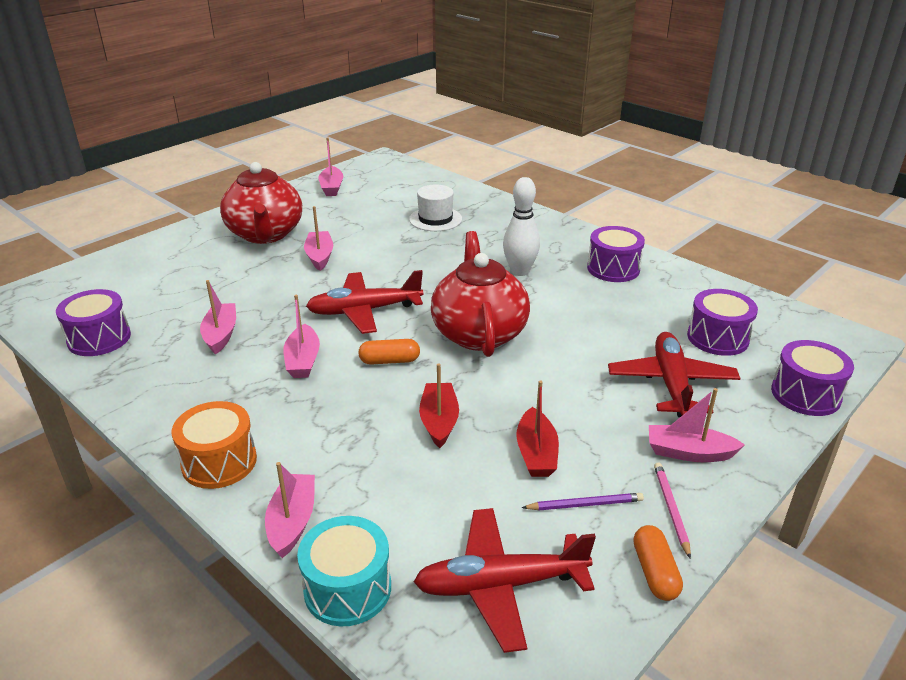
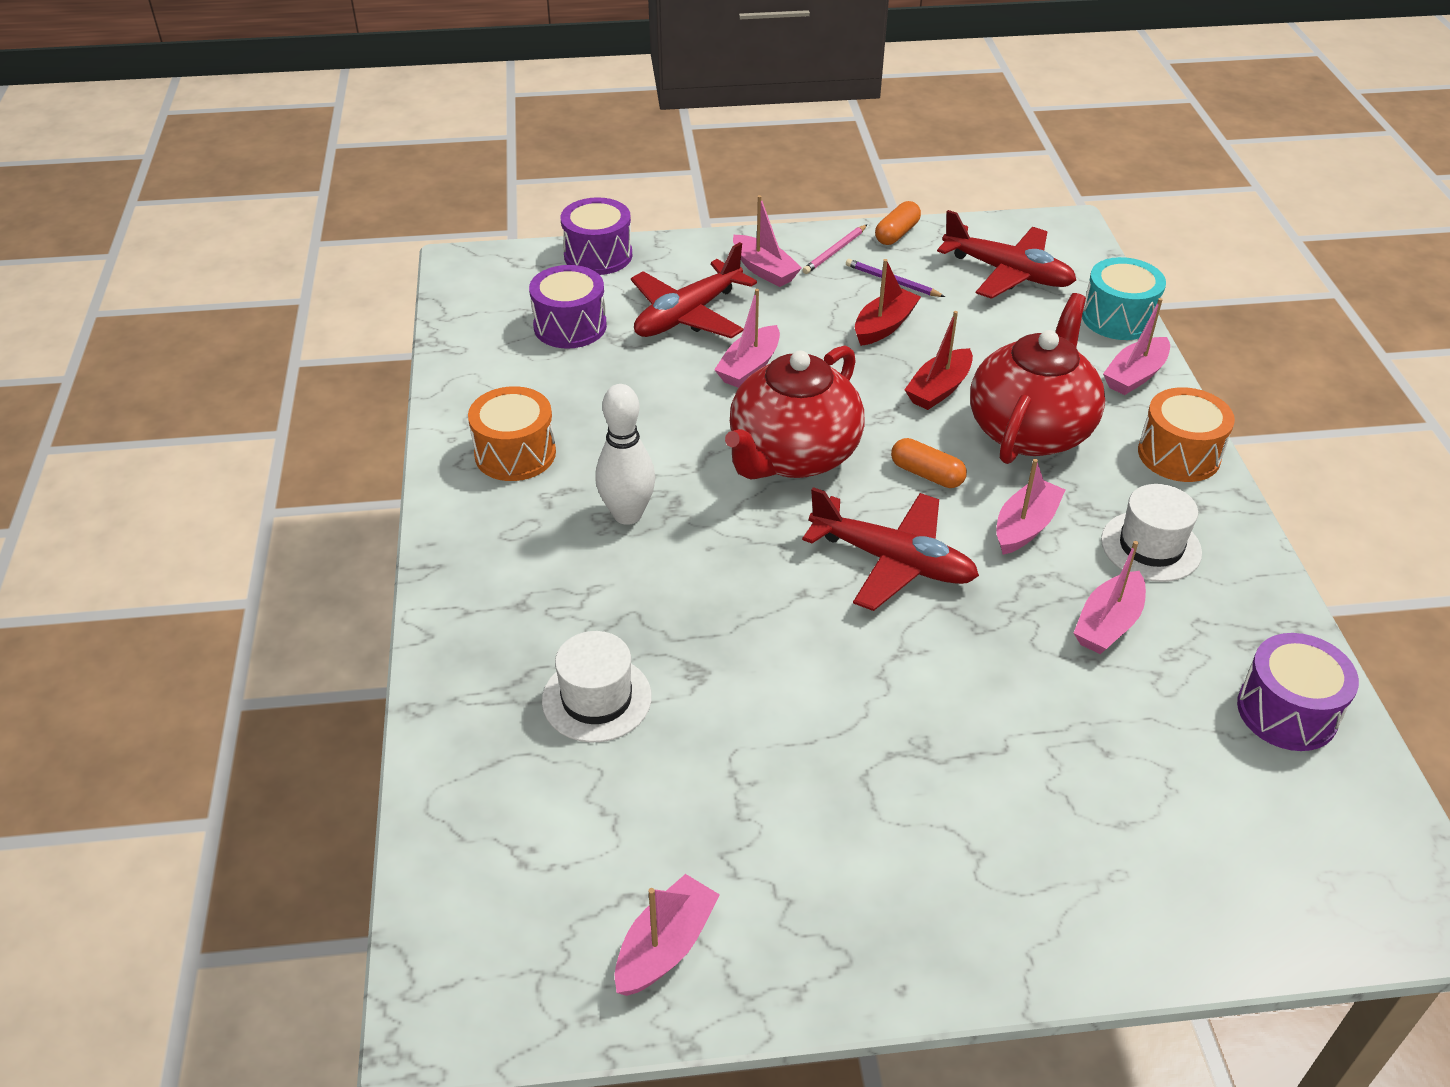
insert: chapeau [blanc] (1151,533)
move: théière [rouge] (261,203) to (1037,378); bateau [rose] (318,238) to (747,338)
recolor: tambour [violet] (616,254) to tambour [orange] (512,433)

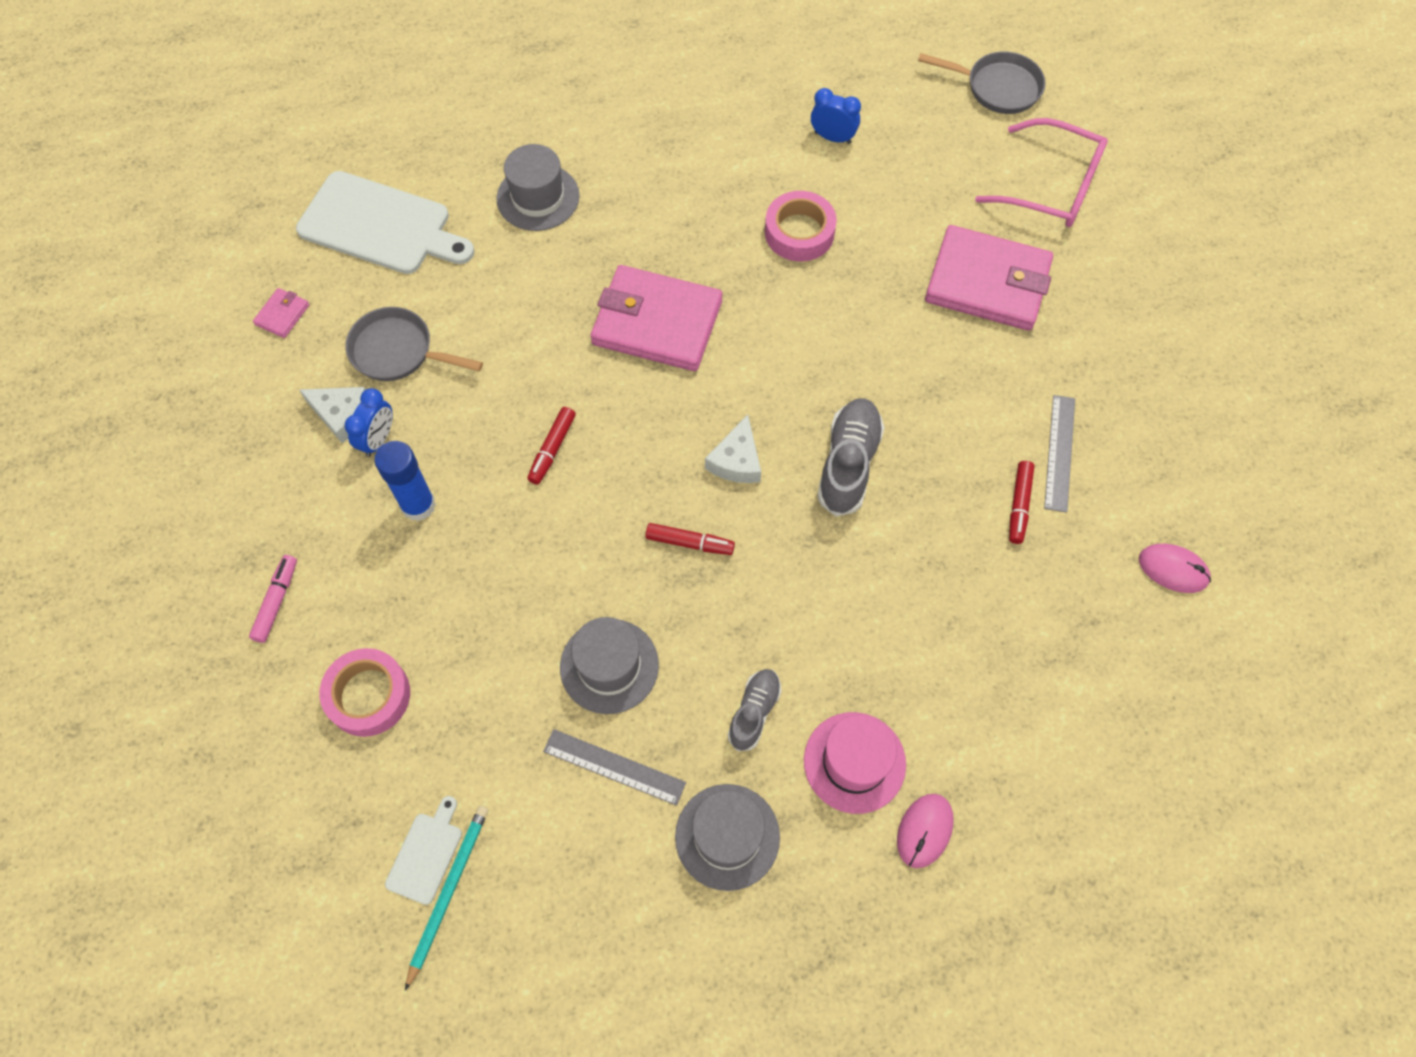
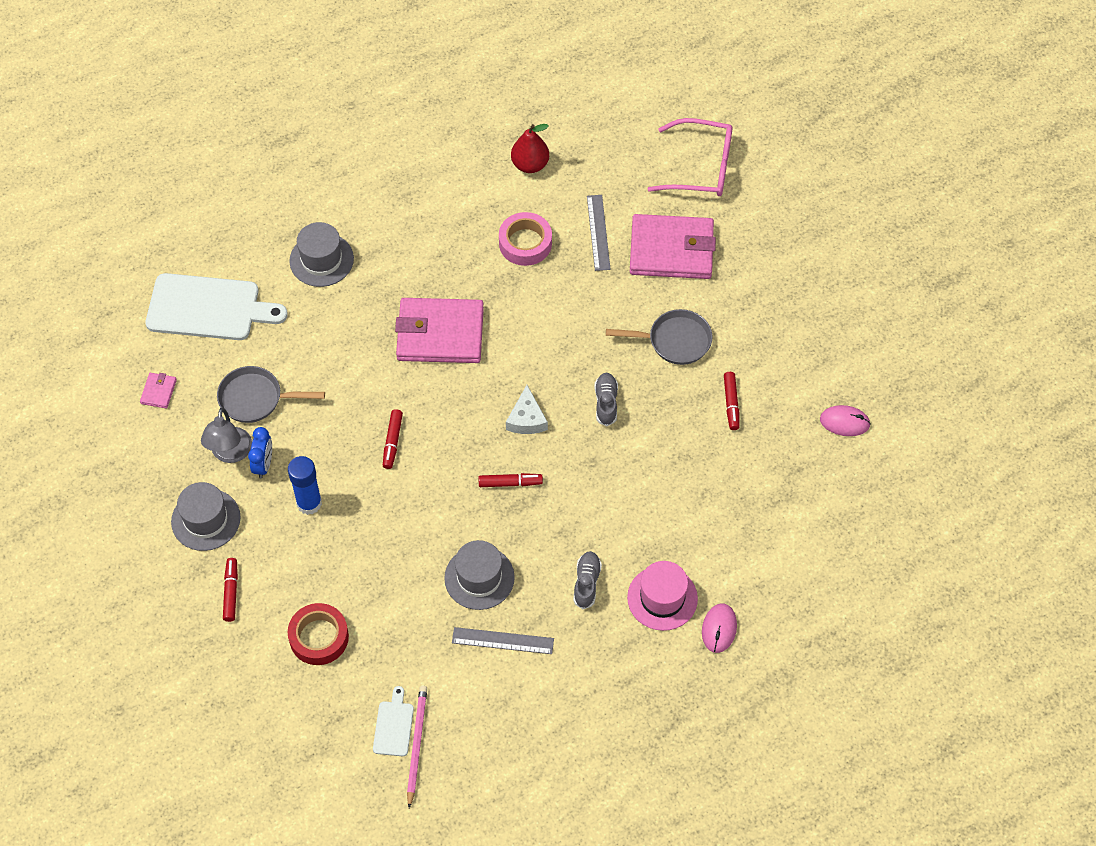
move: poêle [gris] (982,82) to (659,337); règle [gris] (1059,454) to (599,233); chapeau [gris] (727,837) to (206,516)
replace: réveil [bleu] (836,116) to poire [rouge] (530,148); fromage [blanc] (333,415) to lampe [gris] (226,435)
recolor: feutre [rose] (273,599) to feutre [rouge] (230,590); ruban adhésif [rose] (364,692) to ruban adhésif [rouge] (318,634); crayon [turquoise] (446,898) to crayon [rose] (417,747)
resize: chaussure [gris] (851,457) = (606,399) x0.63

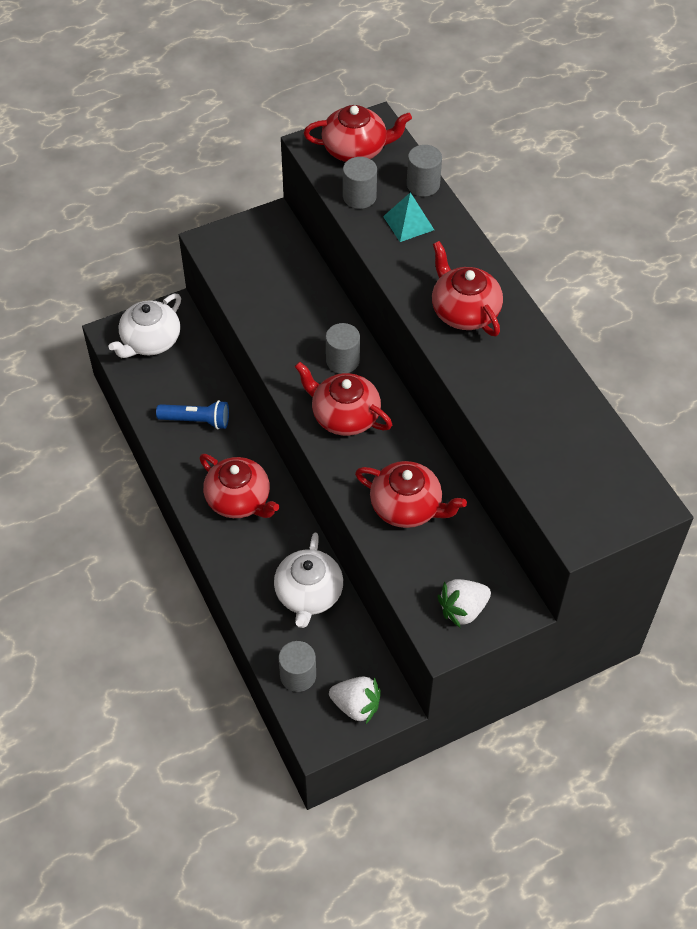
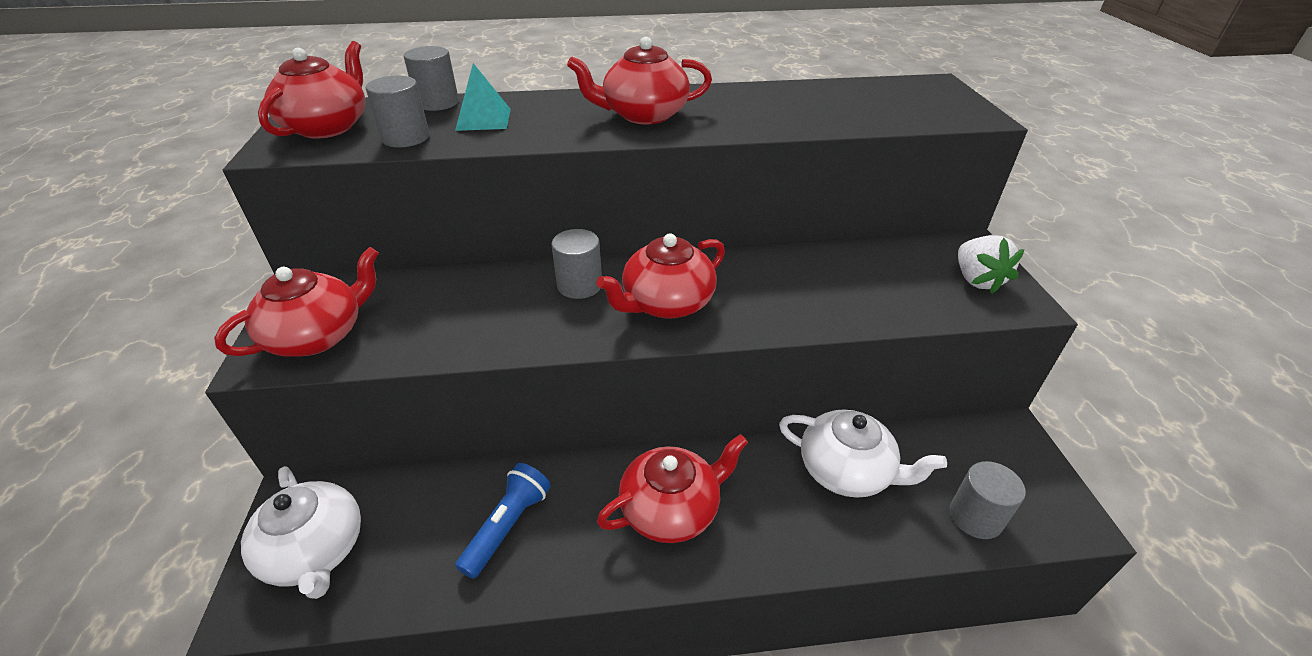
delete: fraise [blanc] (355,700)
move: théière [rouge] (411,494) to (296,302)

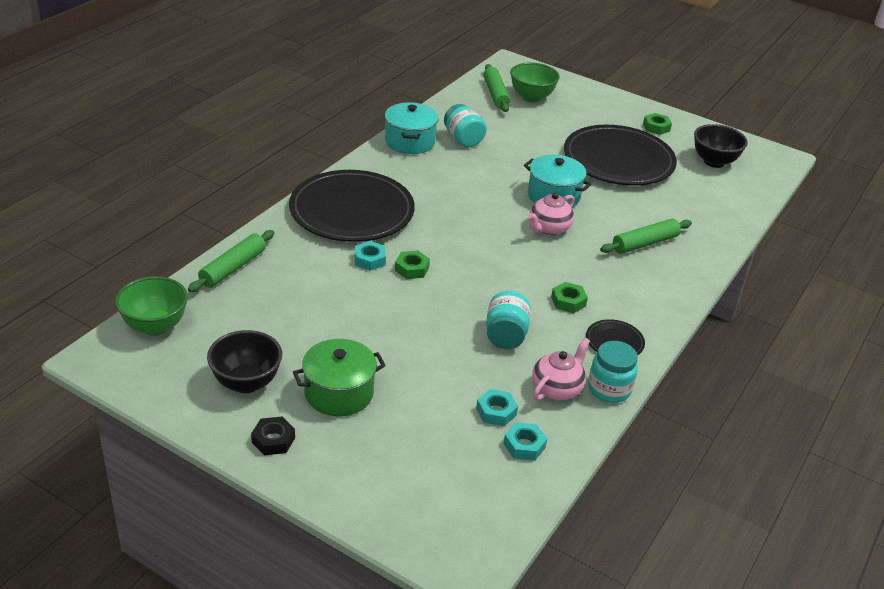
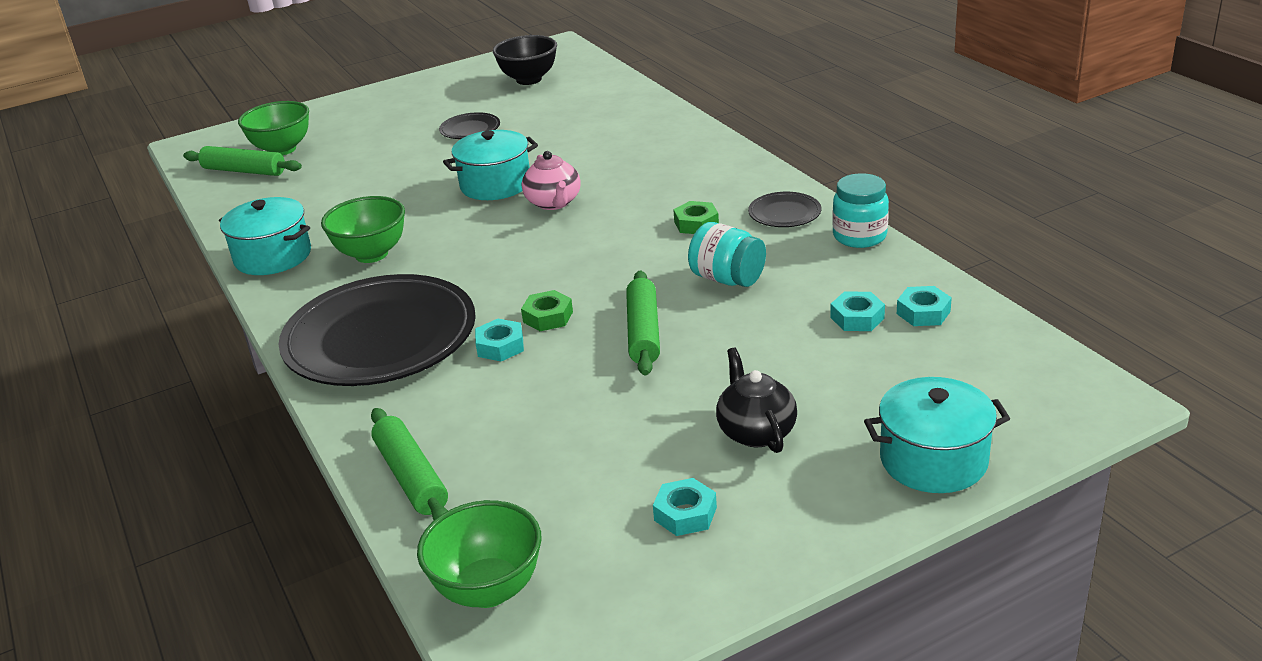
delete: bocal [turquoise] (465,125); écrou [vert] (657,124); théière [rose] (561,369); écrou [noir] (273,436)
insert: bol [vert] (363,229); marmite [turquoise] (937,435)
move: rouleau à pâtisserie [vert] (646,236) to (643,323)
replace: bol [noir] (244,361) to écrou [turquoise] (685,507); marmite [vert] (339,377) to théière [noir] (756,400)
resize: assiette [noir] (620,155) = (469,125) x0.42

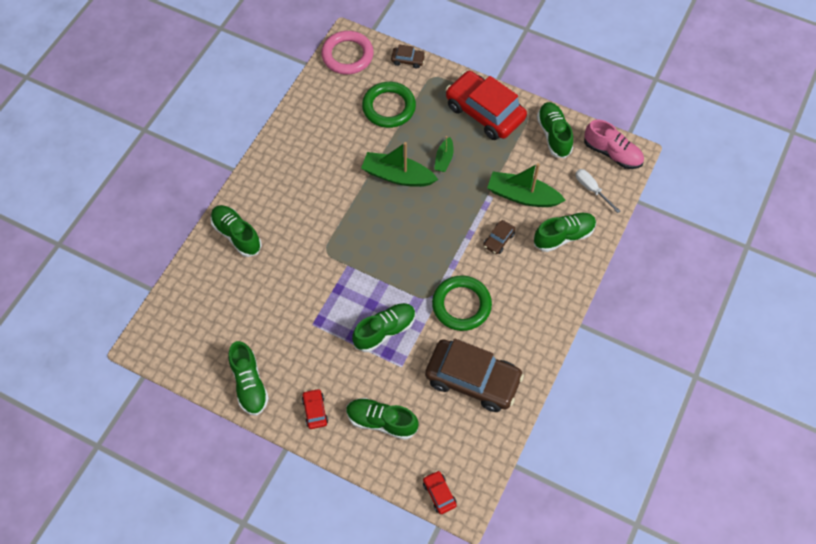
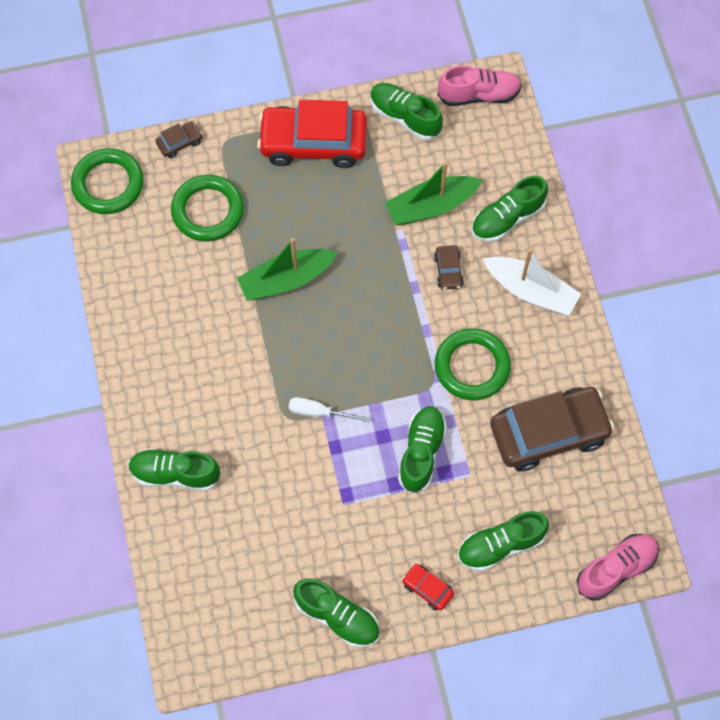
delete: bateau [vert] (444,154)
insert: bateau [blanc] (532,282)
move: tournevis [blanc] (597,191) to (329,409)
replace: voiture [rouge] (440,492) to chaussure [rose] (618,567)
recolor: anneau [rose] (347,53) to anneau [vert] (107,181)
rotate: chaussure [vert] (565,232) = (509,209) 150 degrees counterclockwise

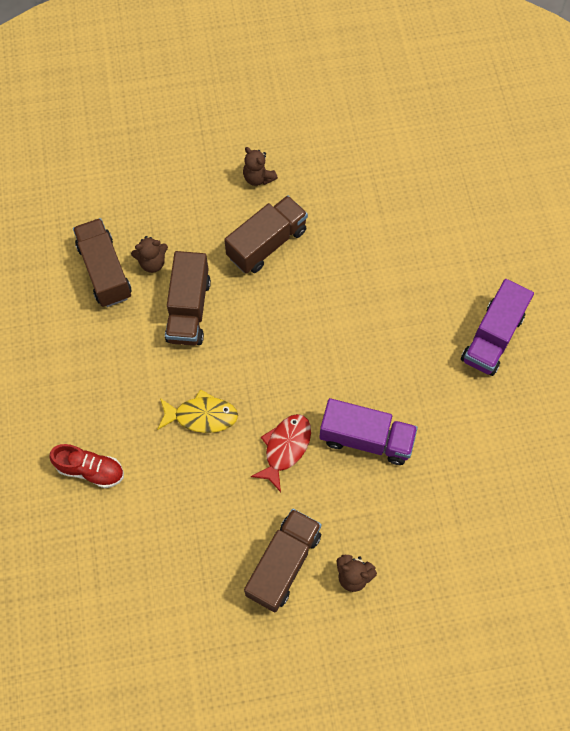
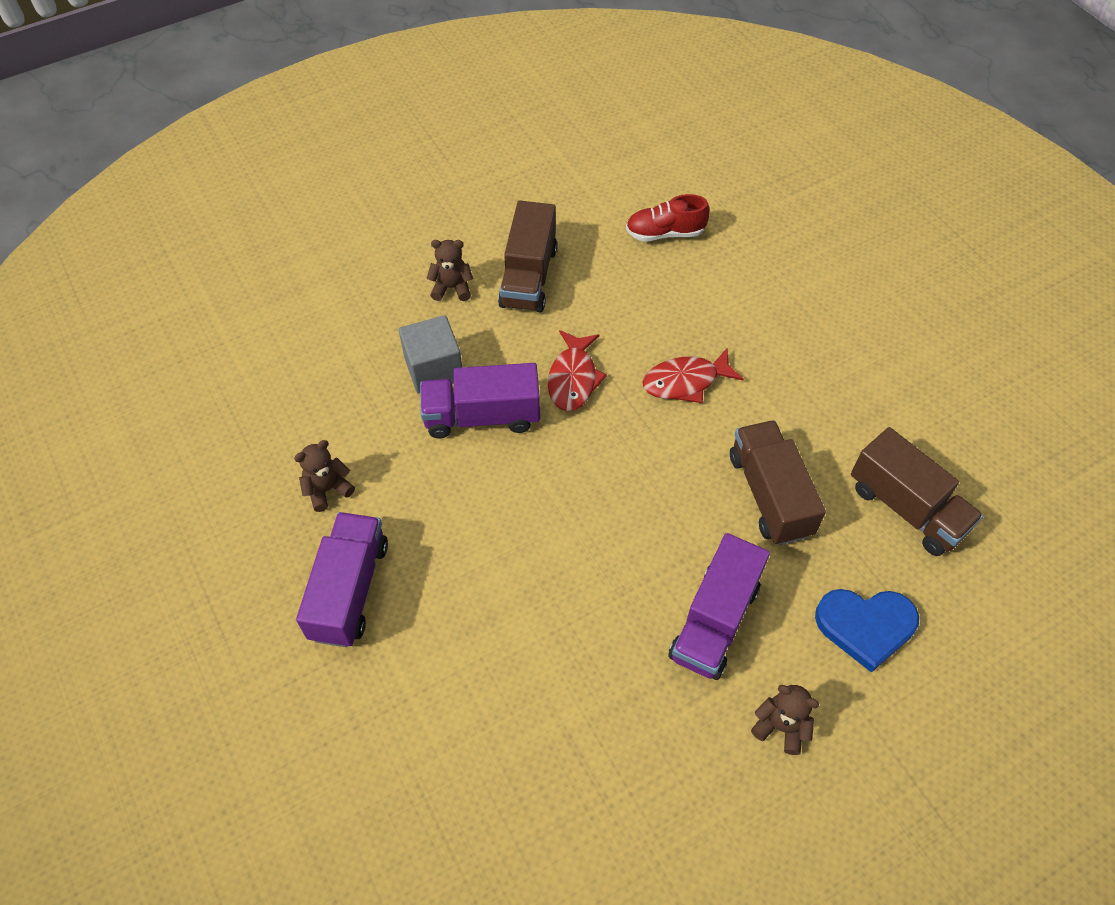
insert: cube [gris] (430,354); cœur [bleu] (867,631)
move: ours en peluche [marron] (149,254) to (324,476); chaussure [rouge] (86,466) to (668,217)
recolor: camion [marron] (266,234) to camion [violet] (719,606); poisson [jaune] (197,411) to poisson [rouge] (693,375)

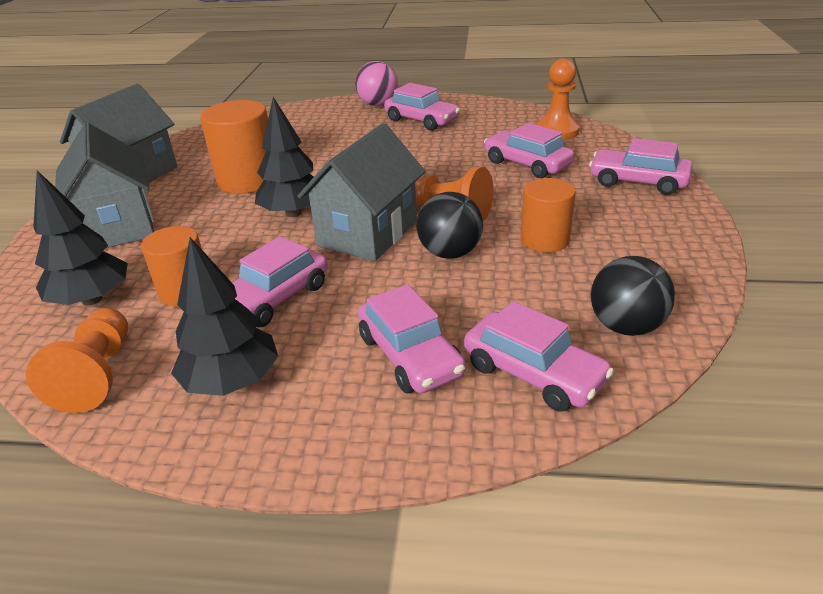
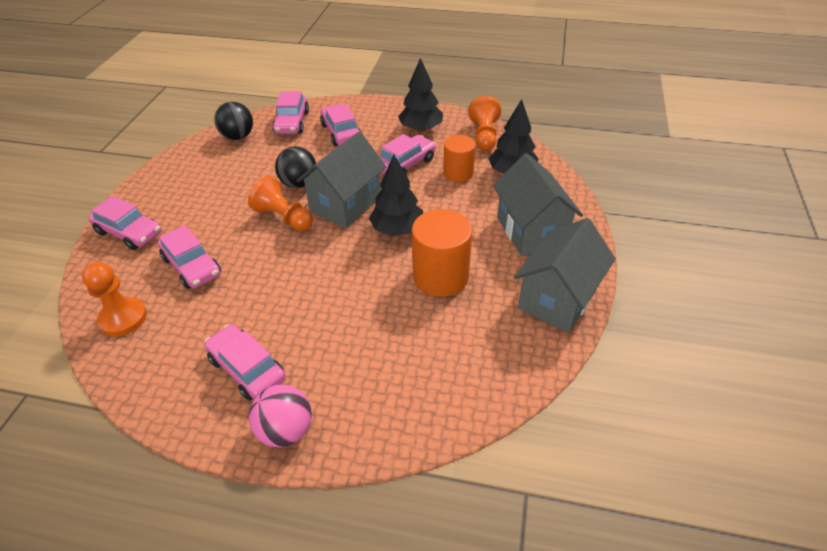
delete: cylindre [orange] (548,215)
rotate: voiture [rose] (539,356) = (290,112) 135 degrees counterclockwise

